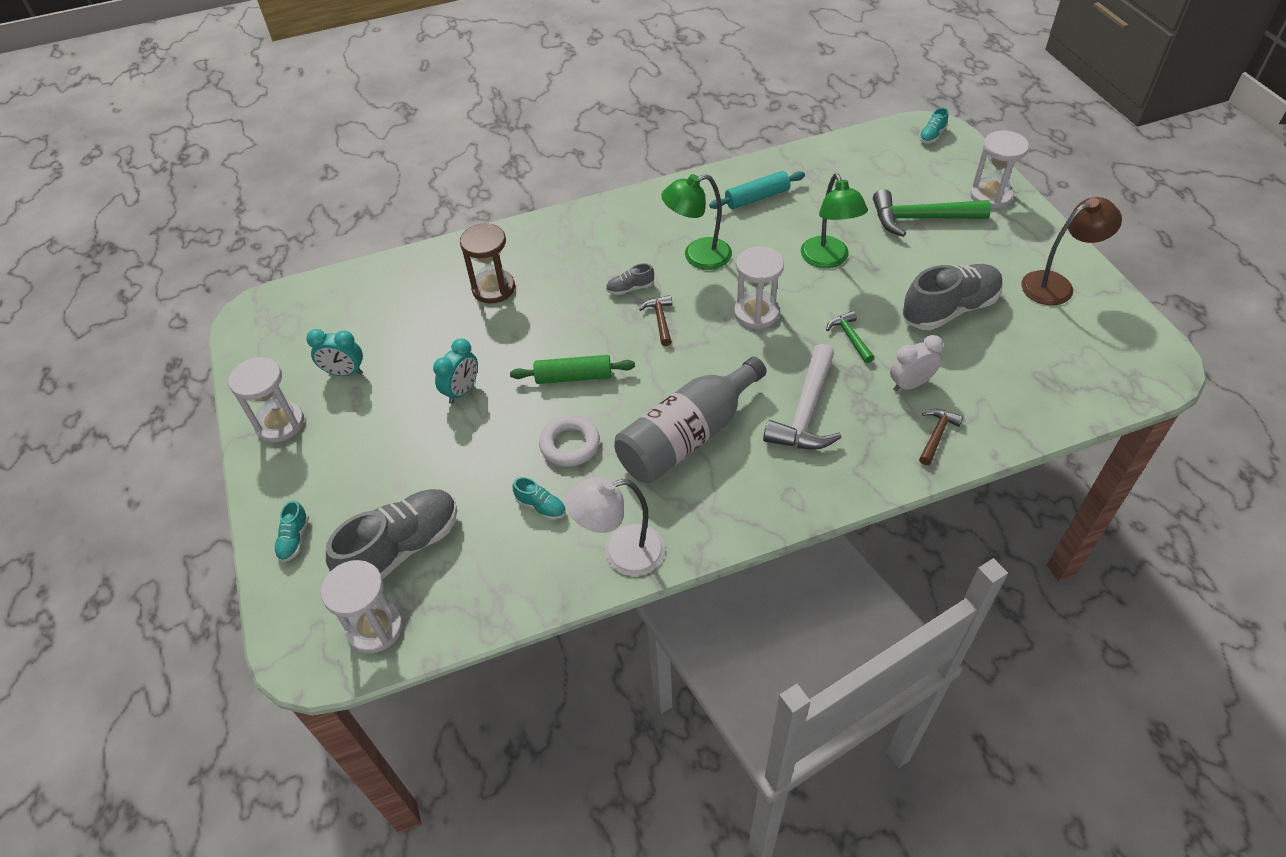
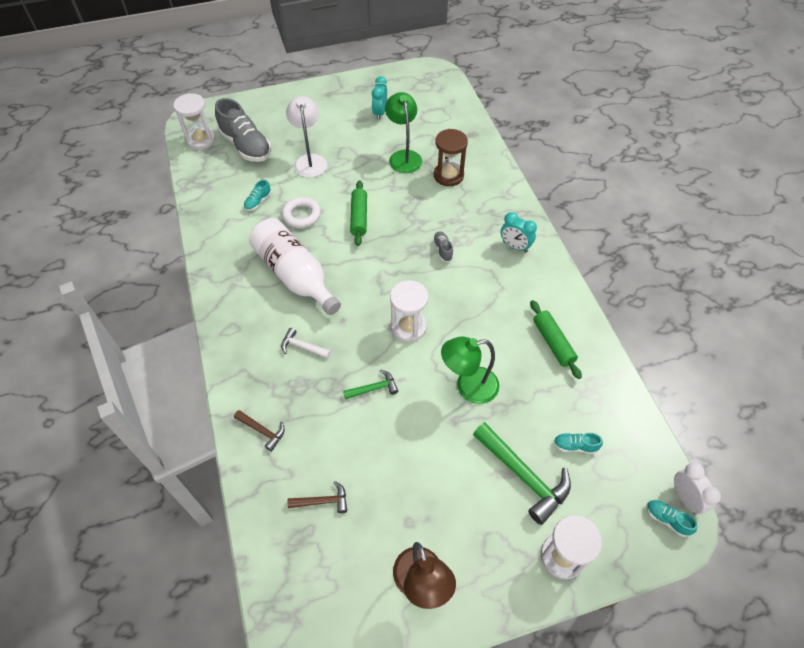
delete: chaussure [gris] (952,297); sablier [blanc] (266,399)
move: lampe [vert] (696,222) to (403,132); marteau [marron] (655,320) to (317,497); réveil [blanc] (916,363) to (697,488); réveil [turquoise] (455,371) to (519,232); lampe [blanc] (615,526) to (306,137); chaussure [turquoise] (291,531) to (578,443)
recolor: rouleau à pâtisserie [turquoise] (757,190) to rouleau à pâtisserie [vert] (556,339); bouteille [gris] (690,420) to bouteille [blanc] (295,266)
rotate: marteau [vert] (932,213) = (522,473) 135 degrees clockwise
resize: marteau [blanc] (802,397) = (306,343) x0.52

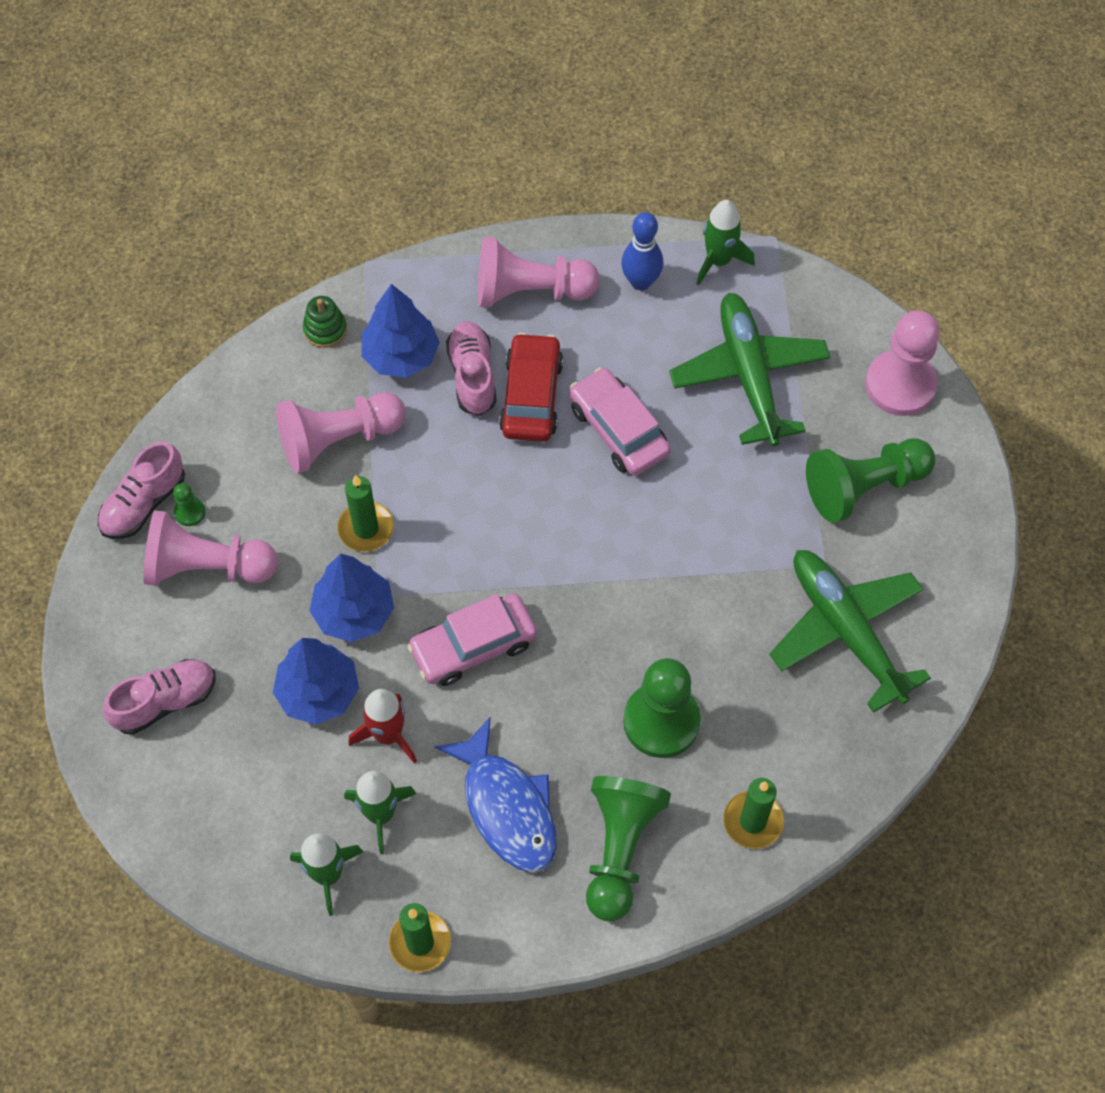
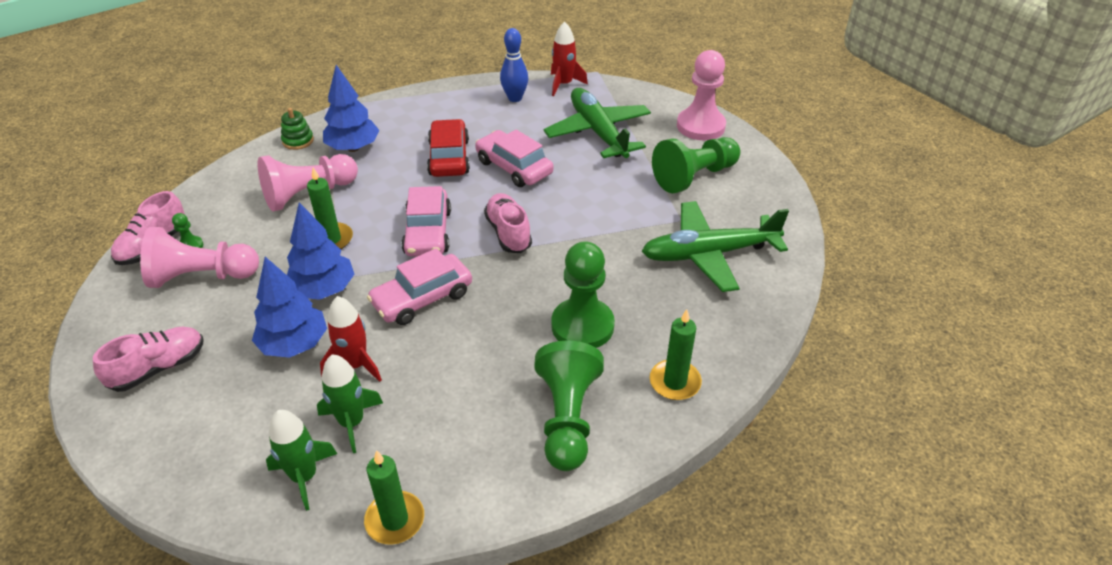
delete: pion [rose] (539,272); poisson [bleu] (495,794)
insert: voiture [rose] (426,221)
move: chaussure [rose] (471,368) to (508,223)
recolor: fusée [vert] (726,242) to fusée [rouge] (569,58)
rotate: avion [vert] (850,631) = (715,246) 60 degrees counterclockwise

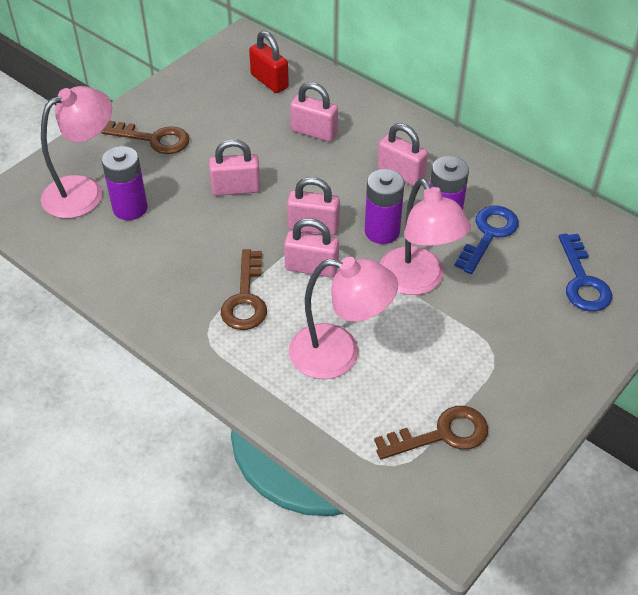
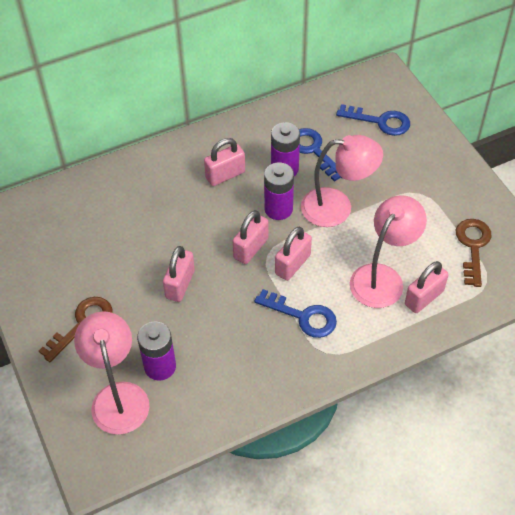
delete: cadenas [rouge] (269,62)
move: cadenas [rose] (314,112) to (427,287)
recolor: clé [marron] (244,289) to clé [bleu] (295,313)

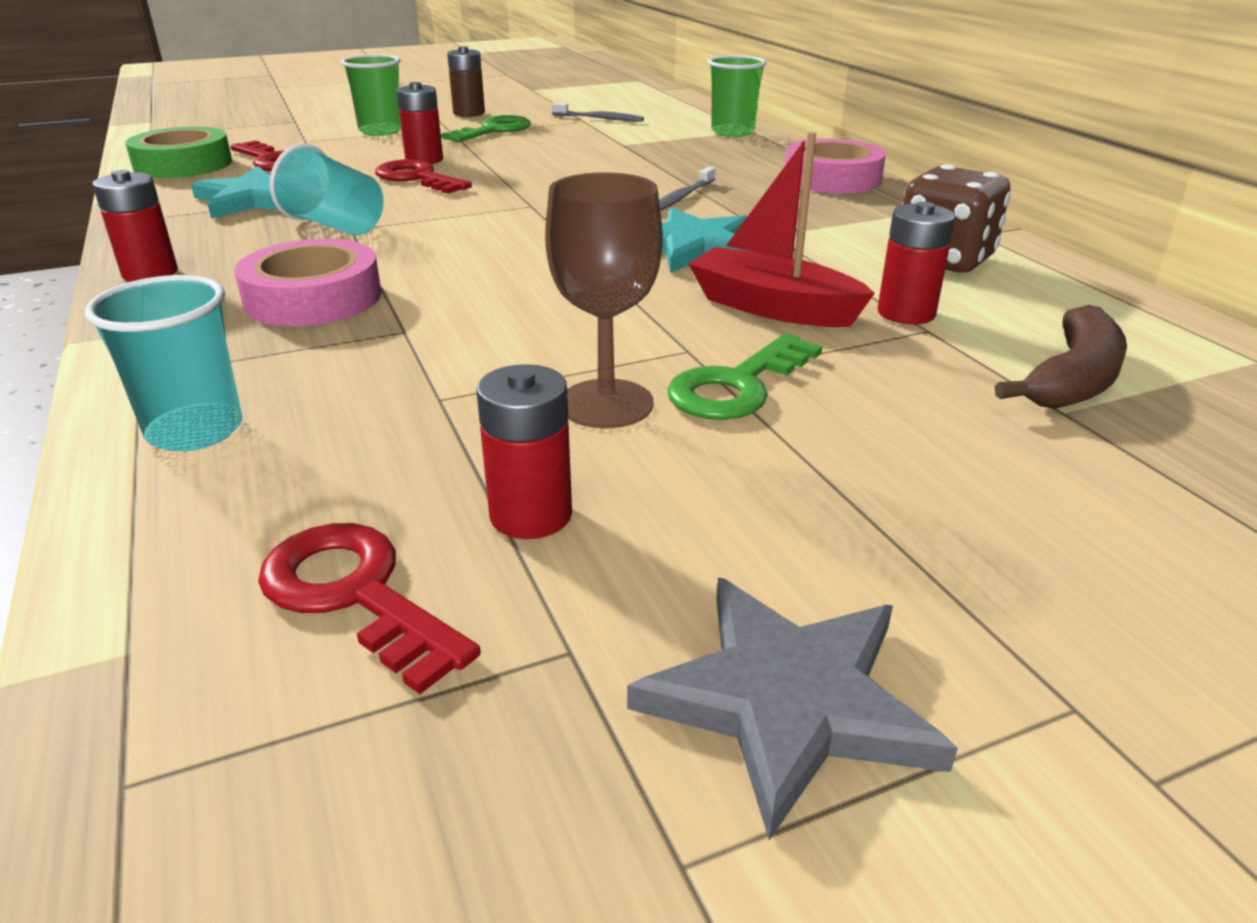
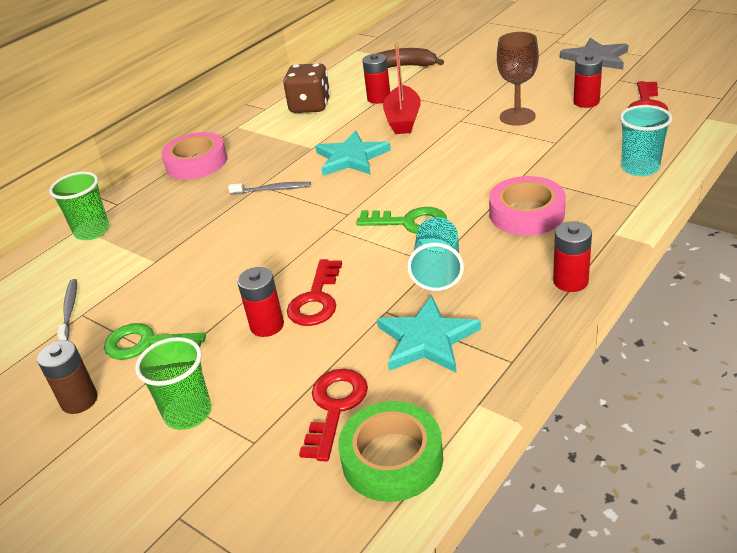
move: clé [vert] (744,376) to (401,220)

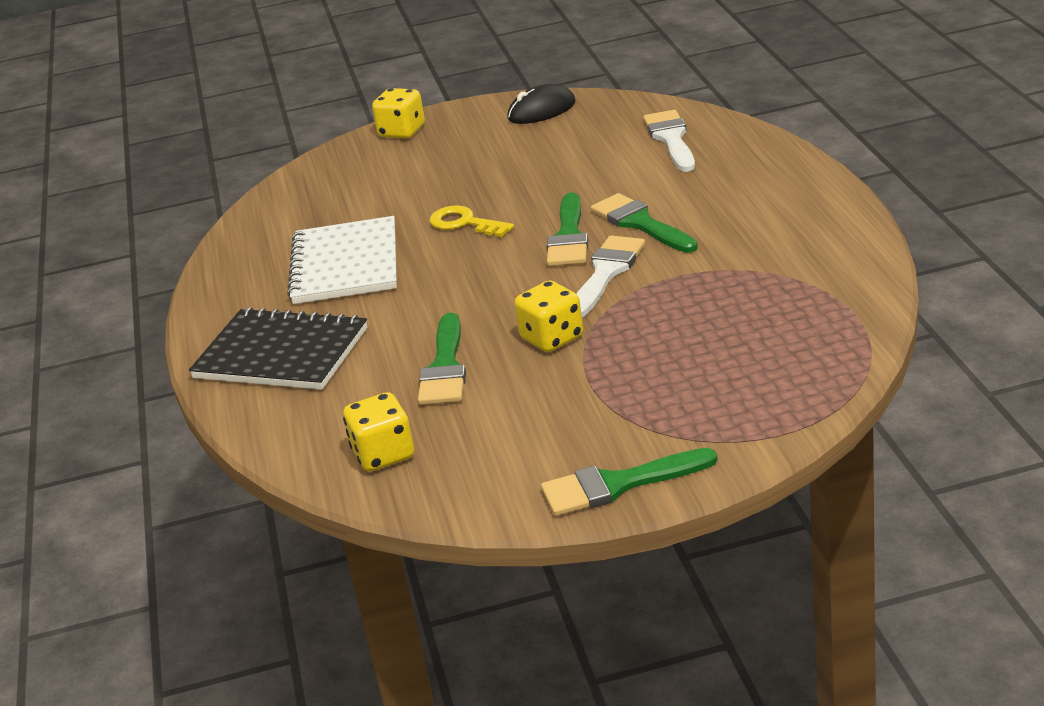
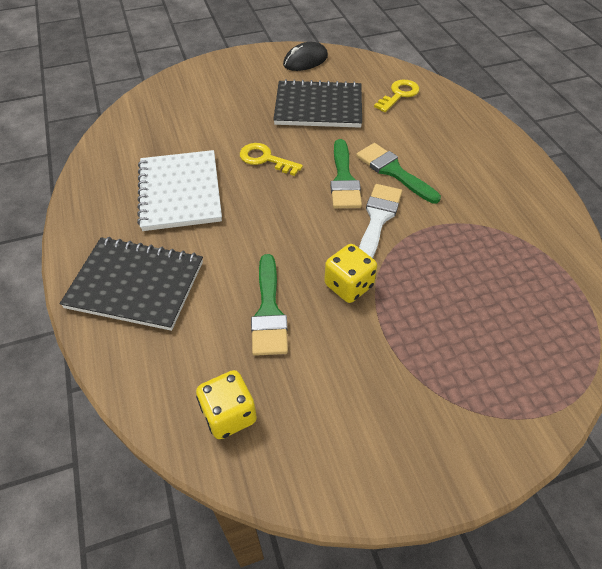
delete: dé [jaune] (398,113); pinceau [vert] (629,482)
insert: carnet [noir] (317,103)
replace: pinceau [blanc] (669,141) to clé [jaune] (396,96)

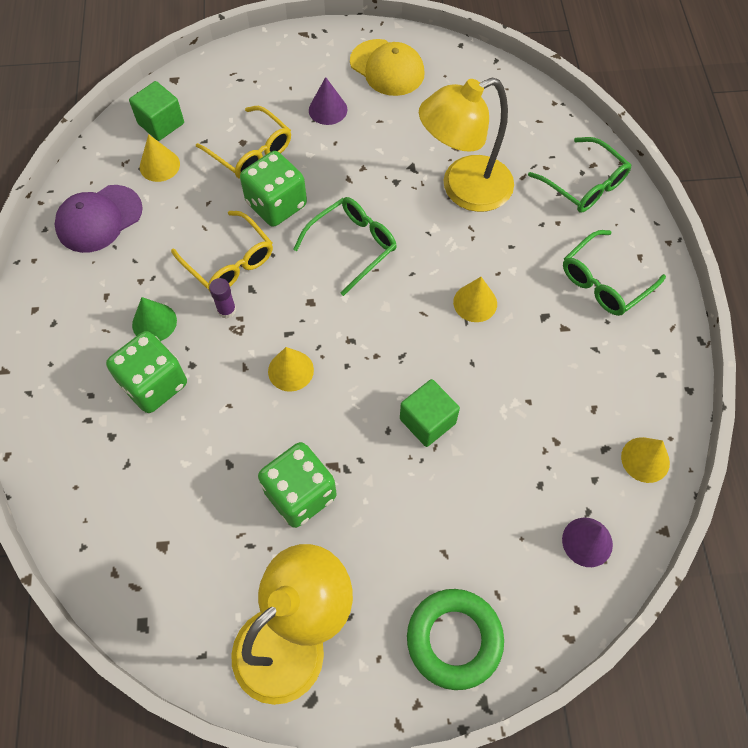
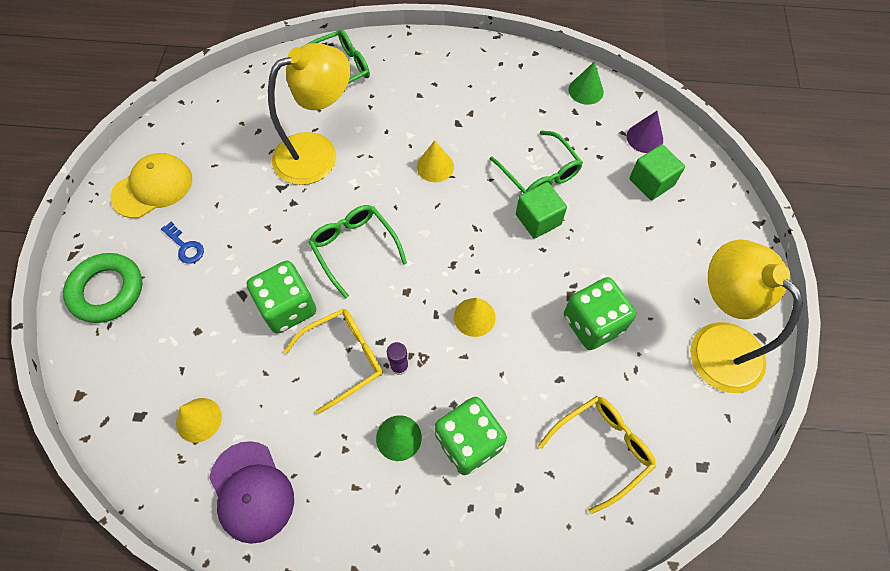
move: cube [vert] (156,111) to (657,172); lunettes [jaune] (243,142) to (597,455); lunettes [vert] (614,273) to (536,161); anneau [vert] (455,639) to (102,288)
replace: cône [violet] (328,101) to clé [bleu] (182,243)
recolor: cône [jaune] (645,460) to cône [vert] (586,83)
rotate: lampe [jaune] (466,145) = (309,114) 105 degrees counterclockwise

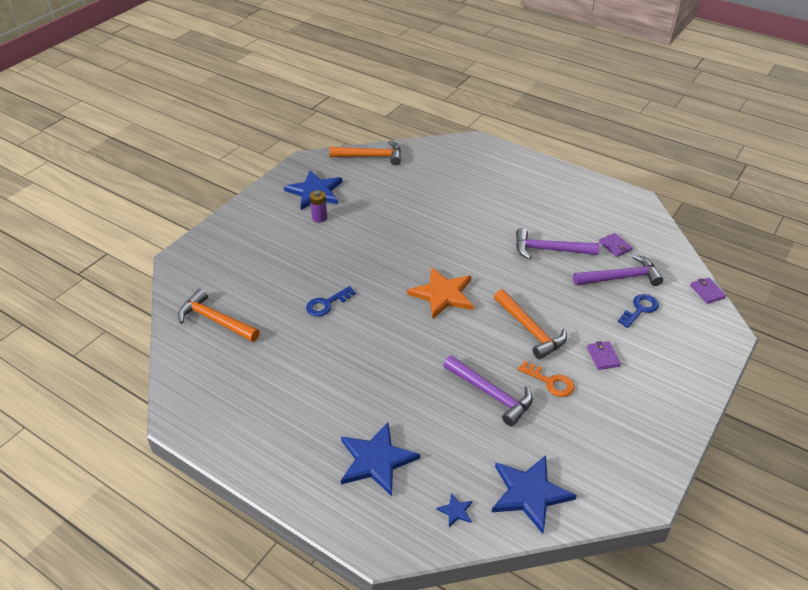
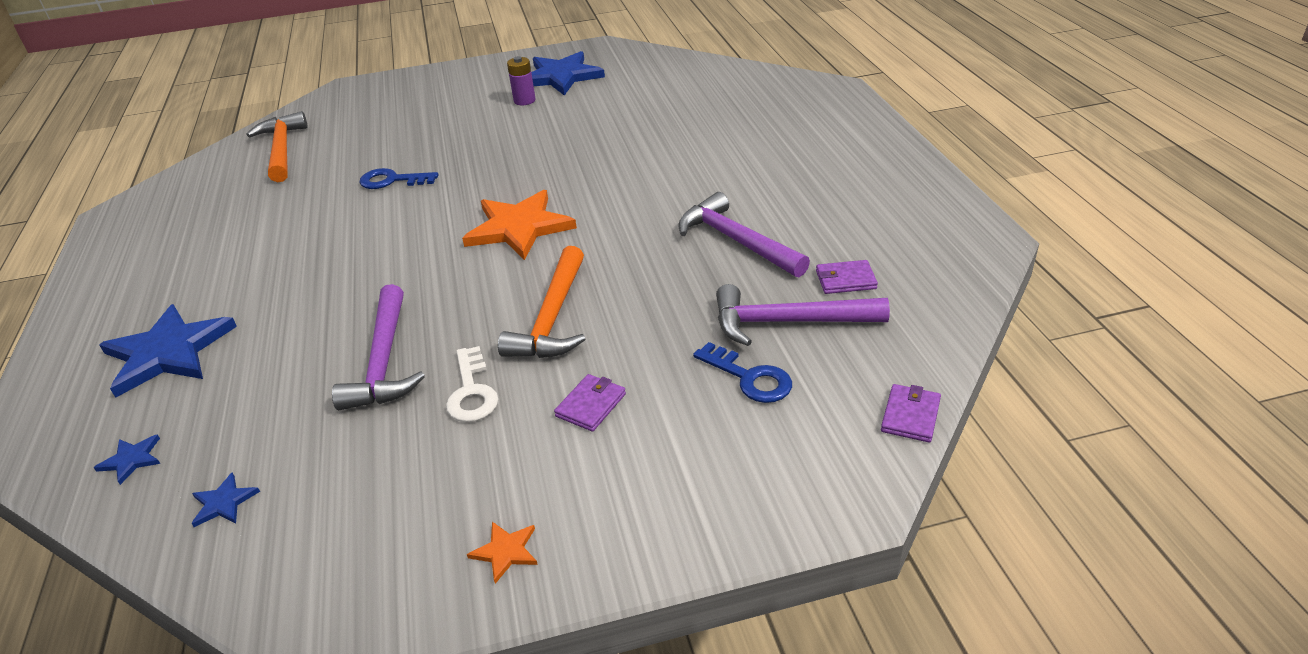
delete: marteau [orange] (365,153)
insert: étoile [orange] (502,553)
recolor: clé [orange] (546,379) to clé [blanc] (472,384)
rotate: portefeuille [violet] (616,245) = (847,277) 75 degrees clockwise; marteau [violet] (618,270) = (803,315) 150 degrees clockwise; clé [bleu] (638,311) = (742,372) 45 degrees clockwise
resize: étoile [bleu] (534,494) = (225,500) x0.43

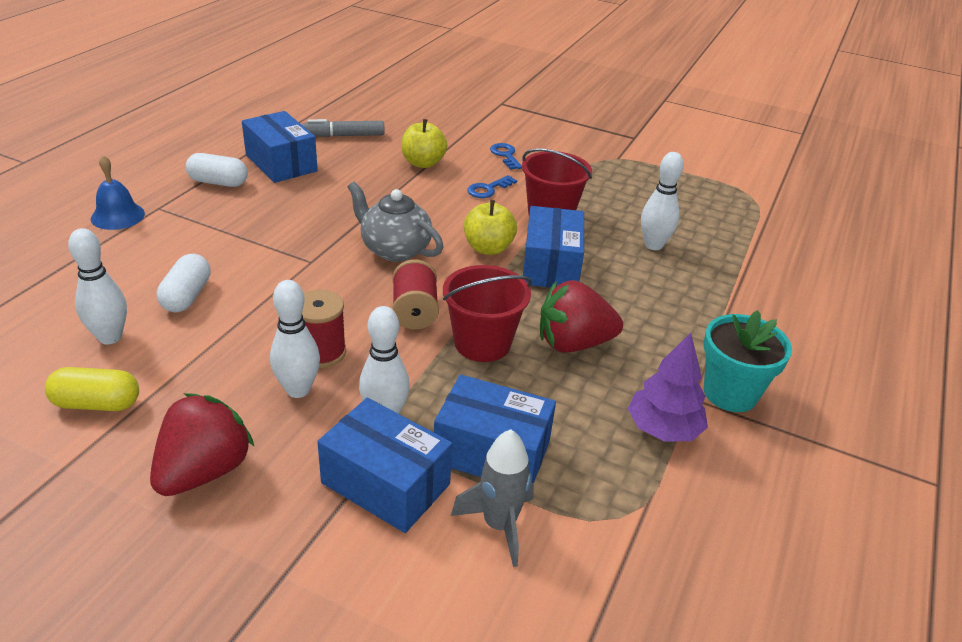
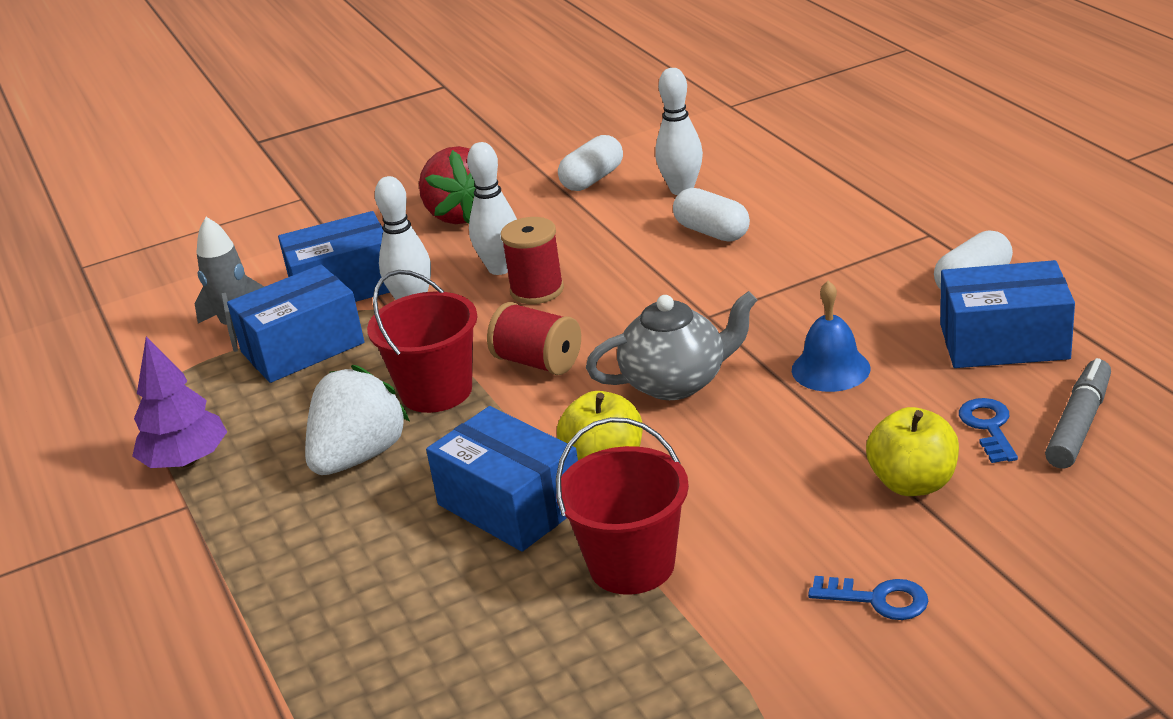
delete: quille [blanc] (662,201); pot de fleurs [turquoise] (748,361)
move: cloche [bleu] (118,192) to (831,336); clé [bleu] (492,186) to (988,430)
recolor: fraise [rouge] (581,316) to fraise [blanc] (357,420); gélule [jaune] (92,389) to gélule [blanc] (590,163)

